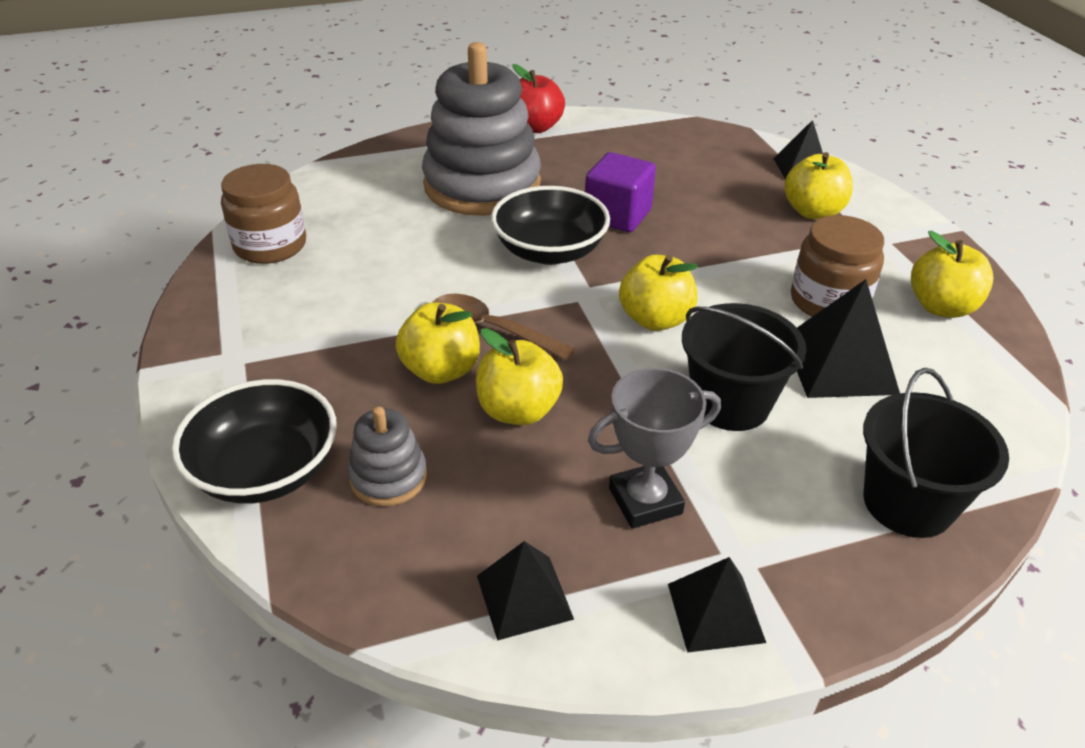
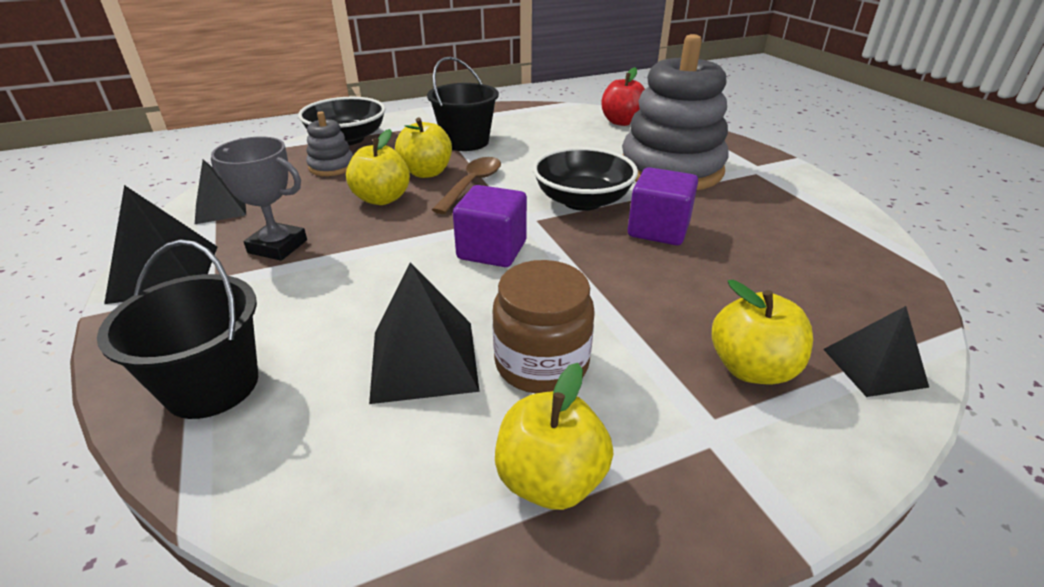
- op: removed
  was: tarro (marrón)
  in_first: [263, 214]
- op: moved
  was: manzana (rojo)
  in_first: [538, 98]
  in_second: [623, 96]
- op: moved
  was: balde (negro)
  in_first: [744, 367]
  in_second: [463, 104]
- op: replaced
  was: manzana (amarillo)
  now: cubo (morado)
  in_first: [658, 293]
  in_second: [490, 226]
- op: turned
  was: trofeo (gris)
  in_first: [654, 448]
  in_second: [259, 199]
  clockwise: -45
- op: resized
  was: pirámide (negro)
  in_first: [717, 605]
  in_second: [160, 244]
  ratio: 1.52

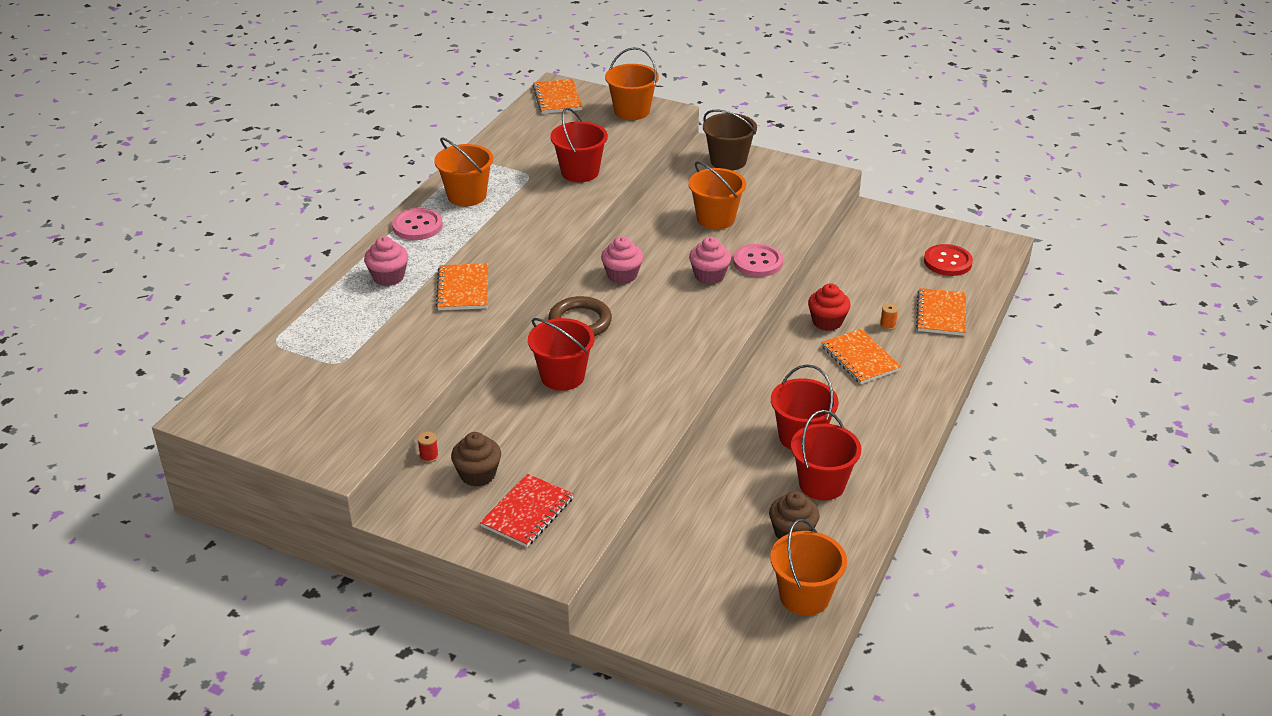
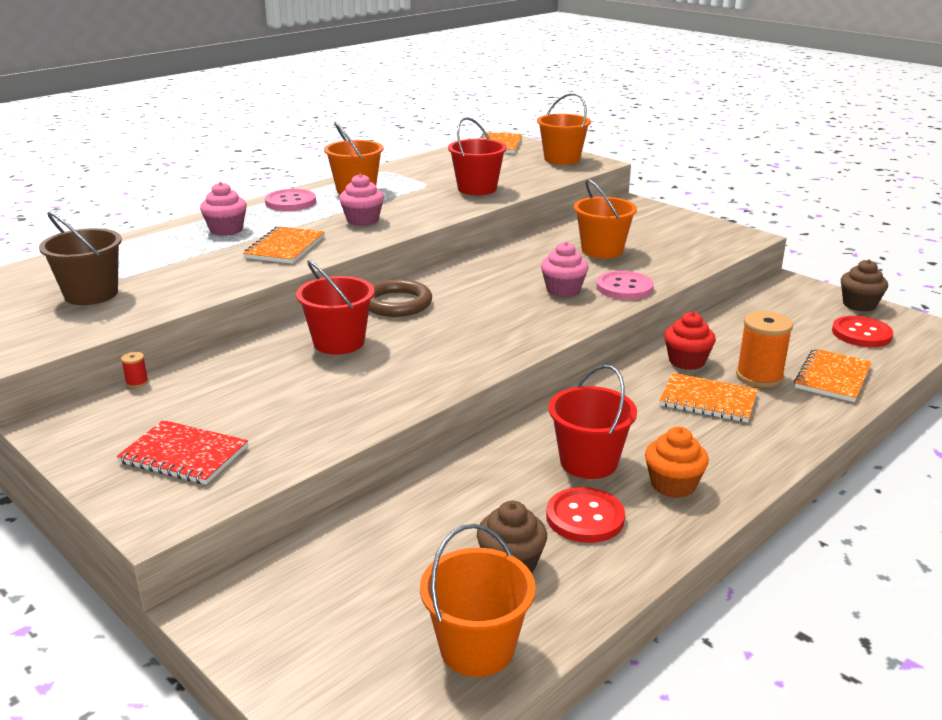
- op: added
  now: magdalena (naranja)
  in_second: [677, 462]
- op: moved
  was: magdalena (marrón)
  in_first: [476, 459]
  in_second: [864, 285]
- op: moved
  was: magdalena (rosa)
  in_first: [622, 260]
  in_second: [361, 200]
- op: moved
  was: balde (marrón)
  in_first: [730, 140]
  in_second: [80, 258]
- op: replaced
  was: balde (rojo)
  now: botón (rojo)
  in_first: [826, 455]
  in_second: [585, 515]
- op: turned
  was: cuaderno (rojo)
  in_first: [527, 510]
  in_second: [182, 452]
  clockwise: 60
- op: turned
  was: cuaderno (naranja)
  in_first: [861, 356]
  in_second: [708, 398]
  clockwise: -60
- op: resized
  was: carrete (naranja)
  in_first: [889, 316]
  in_second: [764, 349]
  ratio: 2.34

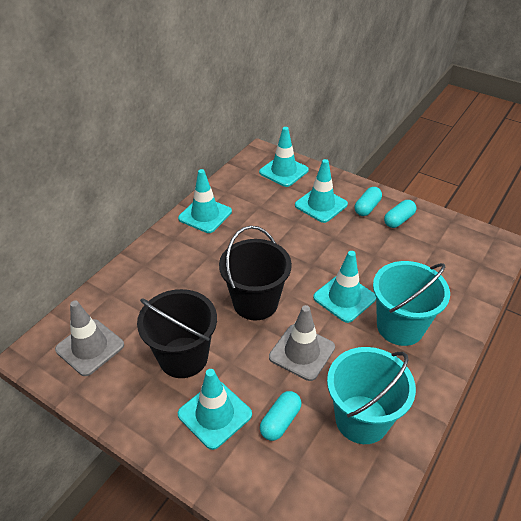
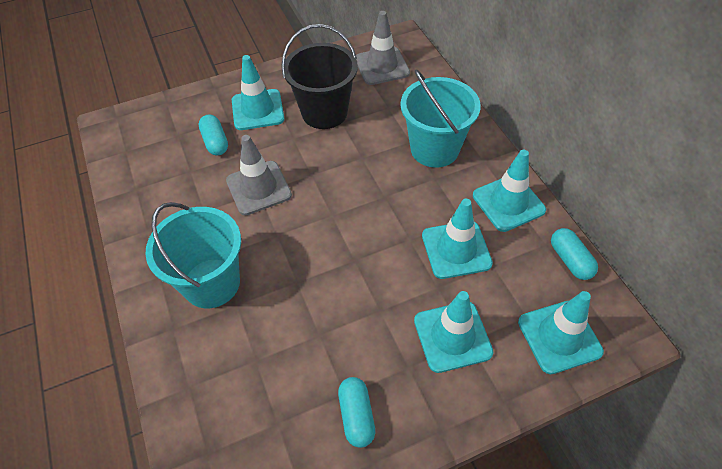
- op: removed
  was: balde (negro)
  in_first: [255, 273]
- op: moved
  was: cono de tráfico (turquesa)
  in_first: [344, 287]
  in_second: [457, 239]
- op: moved
  was: balde (turquesa)
  in_first: [371, 395]
  in_second: [440, 118]
- op: moved
  was: cápsula (turquesa)
  in_first: [368, 201]
  in_second: [574, 254]

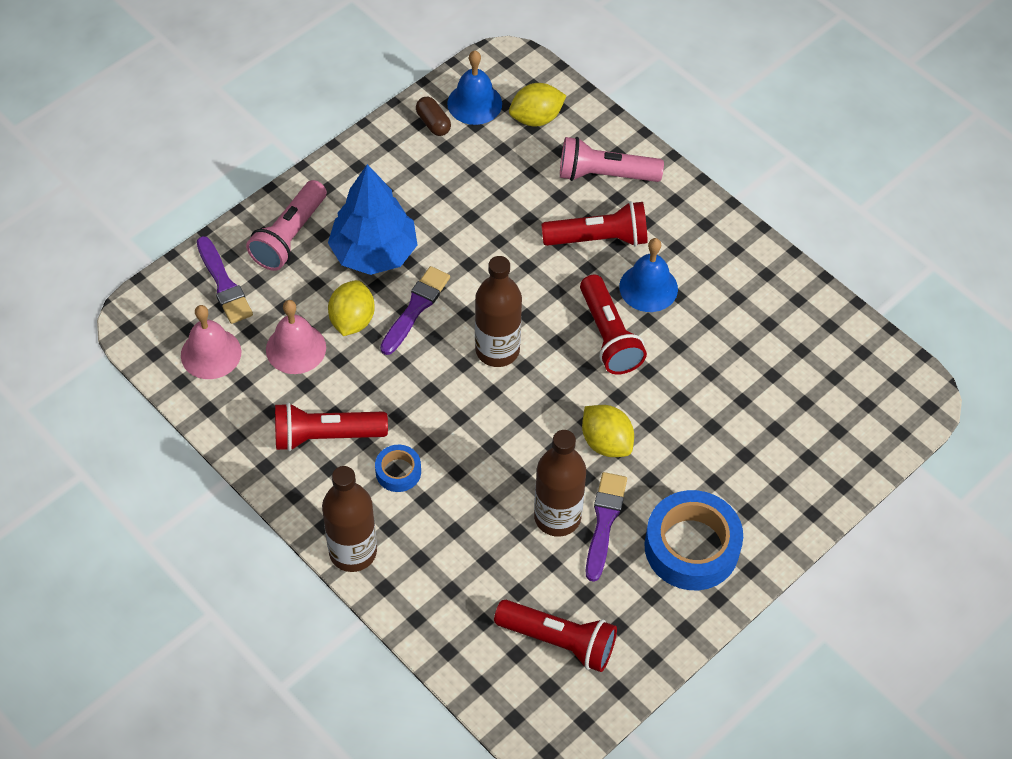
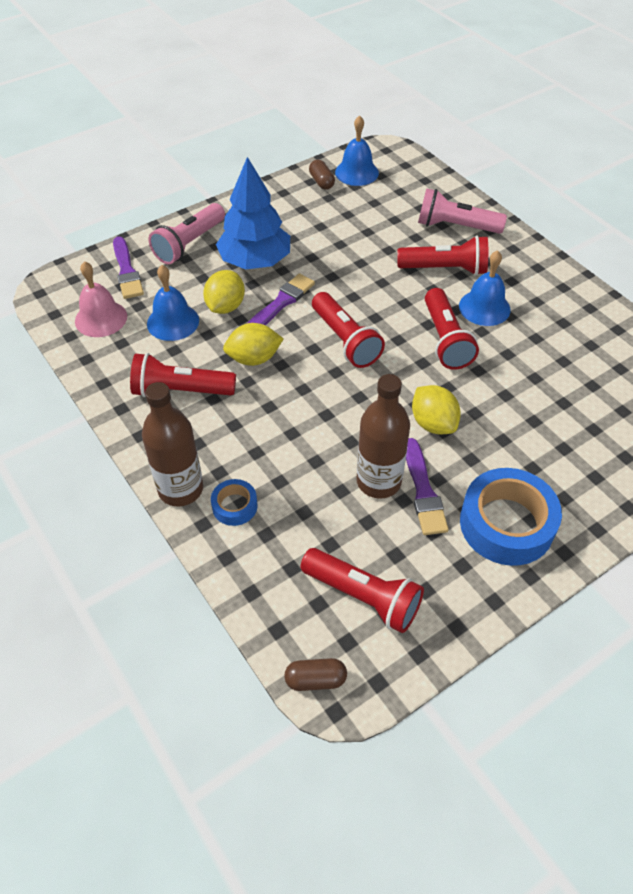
- op: added
  now: cápsula (marrón)
  in_second: [315, 674]
- op: moved
  was: cinta adhesiva (azul)
  in_first: [398, 468]
  in_second: [234, 502]
- op: moved
  was: limón (amarillo)
  in_first: [537, 105]
  in_second: [253, 344]
- op: replaced
  was: botella (marrón)
  now: lámpara de mano (rojo)
  in_first: [498, 311]
  in_second: [348, 330]
- op: recoloured
  was: campana (rosa)
  now: campana (azul)
  in_first: [296, 337]
  in_second: [173, 303]
- op: turned
  was: pincel (morado)
  in_first: [606, 527]
  in_second: [427, 486]
  clockwise: 150

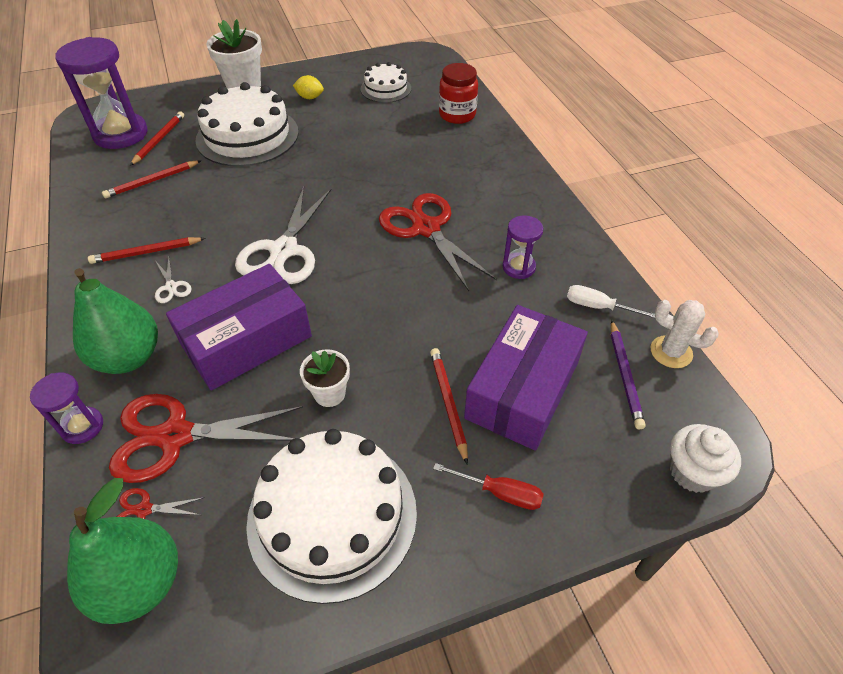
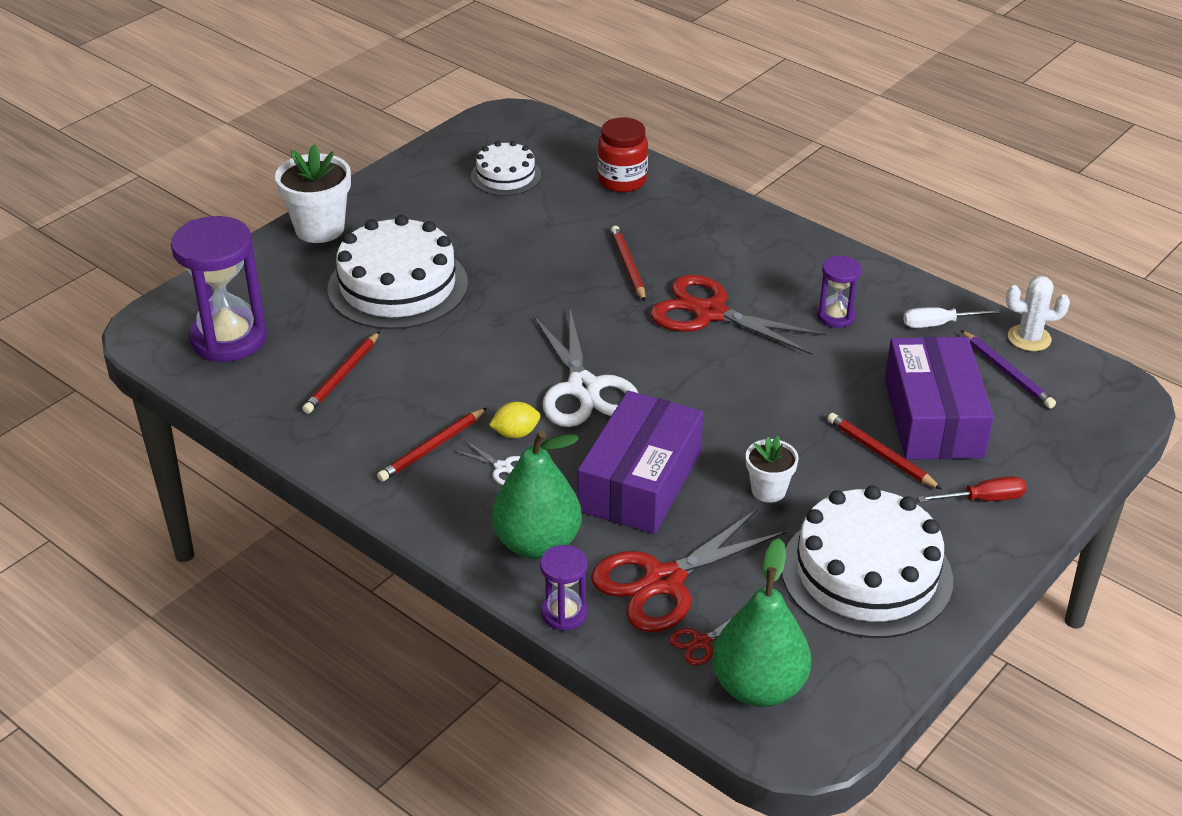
- op: removed
  was: magdalena (blanco)
  in_first: [705, 458]
- op: moved
  was: lápiz (rojo)
  in_first: [157, 138]
  in_second: [628, 264]
- op: moved
  was: limón (amarillo)
  in_first: [308, 87]
  in_second: [514, 420]

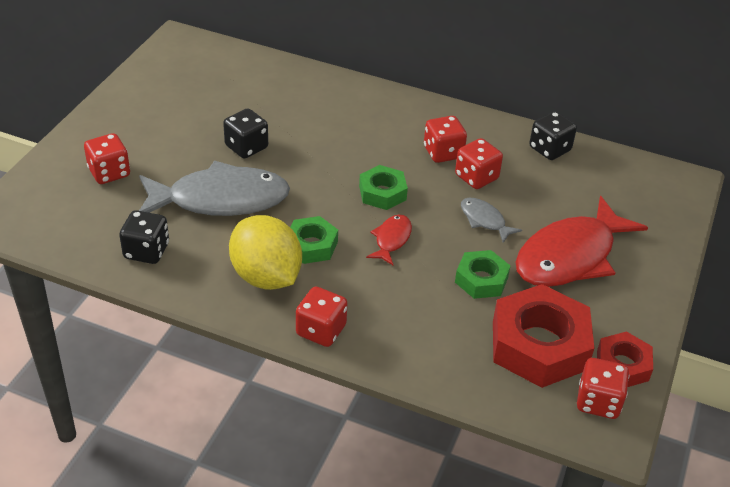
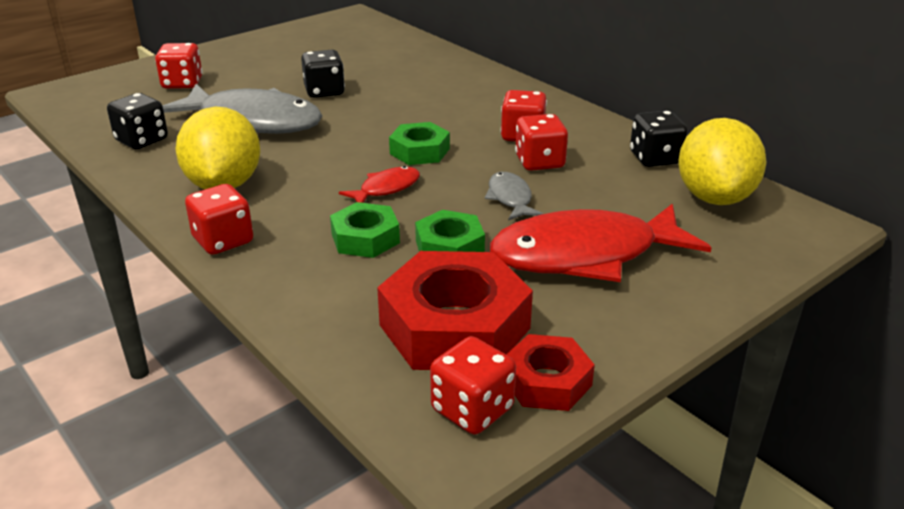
- op: added
  now: limón (amarillo)
  in_second: [722, 161]
- op: moved
  was: tuerca (verde)
  in_first: [314, 240]
  in_second: [365, 230]

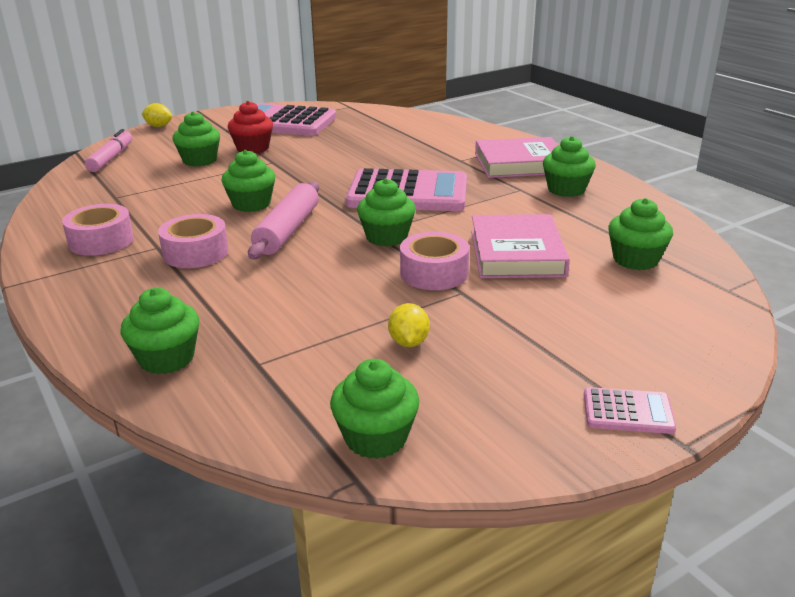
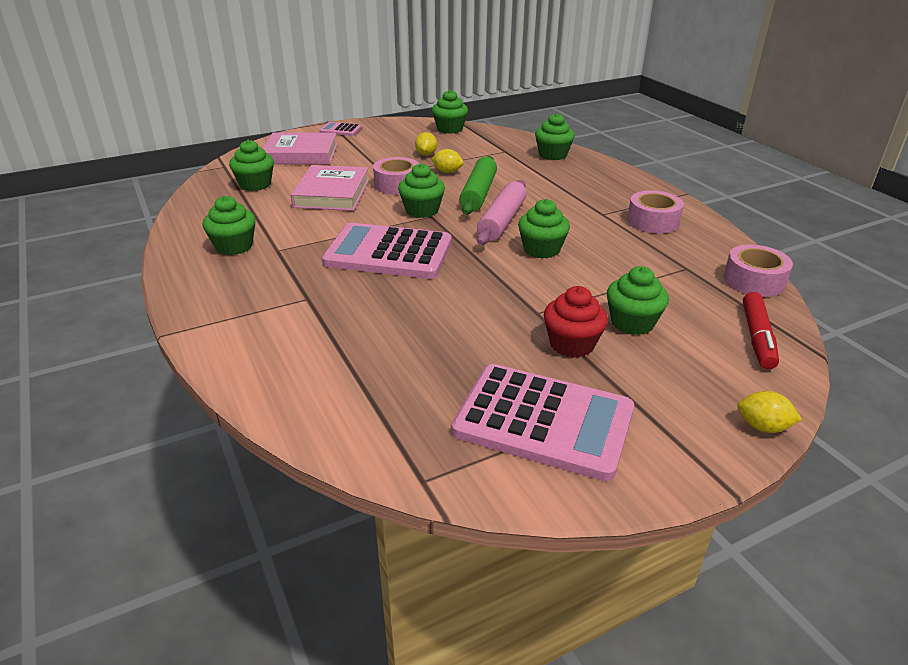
- op: added
  now: limón (amarillo)
  in_second: [447, 161]
- op: added
  now: rodillo (verde)
  in_second: [478, 185]
- op: moved
  was: cinta adhesiva (rosa)
  in_first: [193, 241]
  in_second: [758, 271]
- op: moved
  was: libro (rosa)
  in_first: [516, 157]
  in_second: [300, 148]
- op: recoloured
  was: rotulador (rosa)
  now: rotulador (rojo)
  in_first: [108, 150]
  in_second: [761, 330]

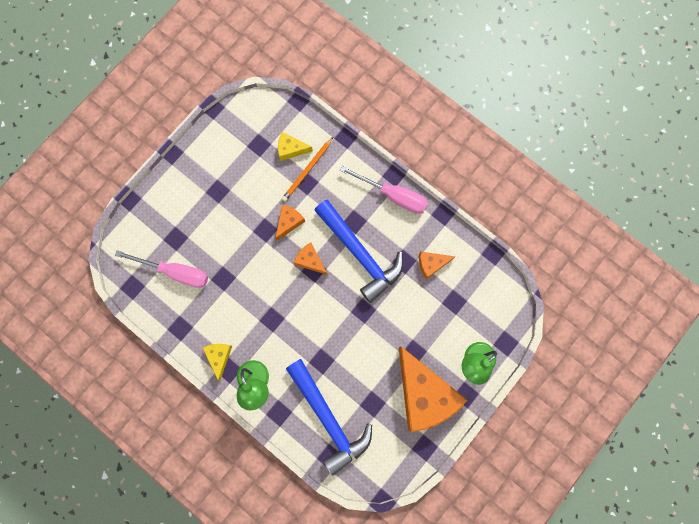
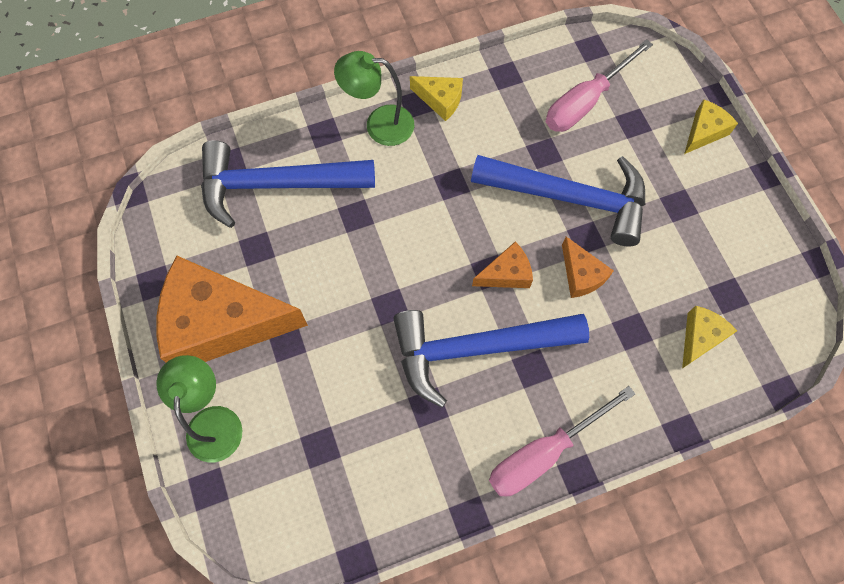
- op: removed
  was: lápiz (naranja)
  in_first: [307, 169]
- op: removed
  was: queso (naranja)
  in_first: [437, 265]
- op: added
  now: martillo (azul)
  in_second: [558, 201]
- op: added
  now: queso (amarillo)
  in_second: [711, 126]

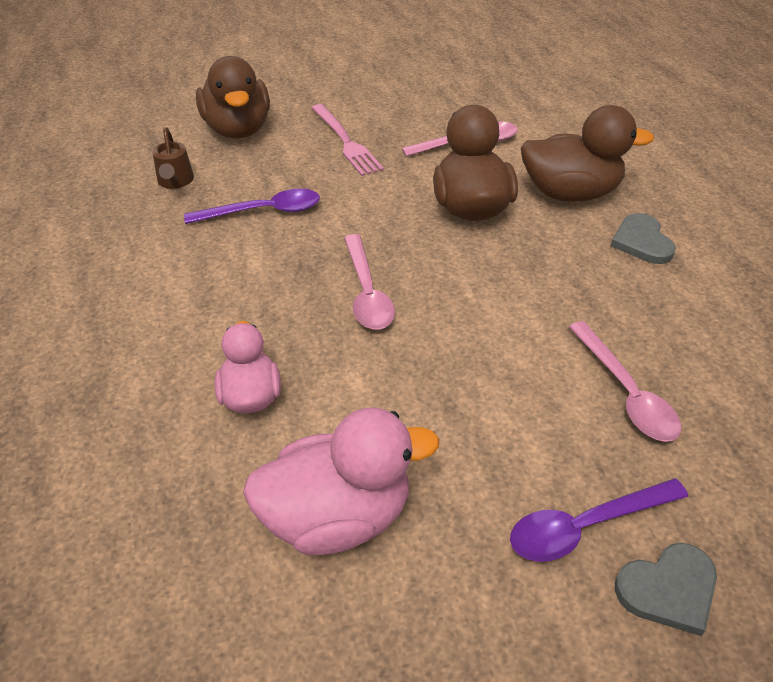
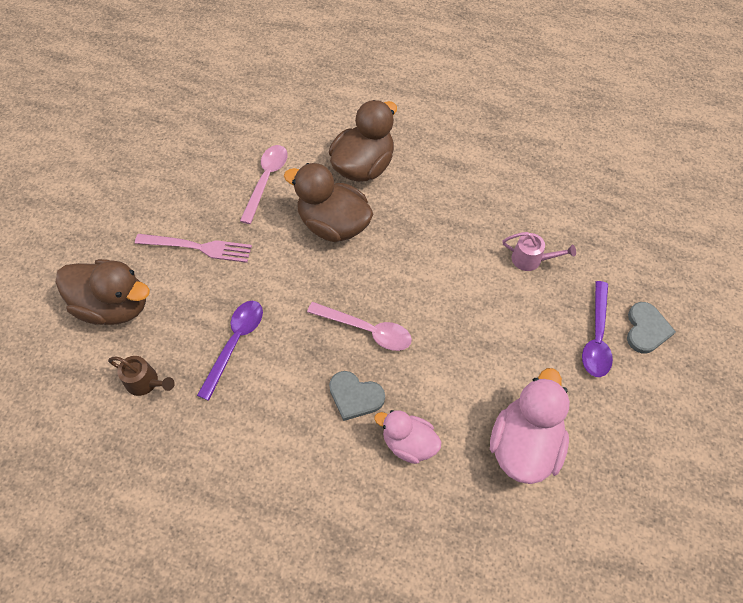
- op: moved
  was: corazón (gris)
  in_first: [643, 238]
  in_second: [357, 396]
- op: replaced
  was: cuchara (rosa)
  now: regadera (rosa)
  in_first: [625, 381]
  in_second: [539, 251]

